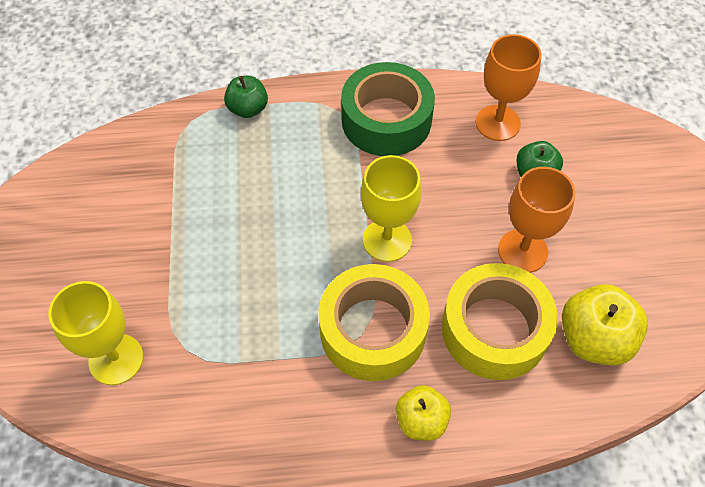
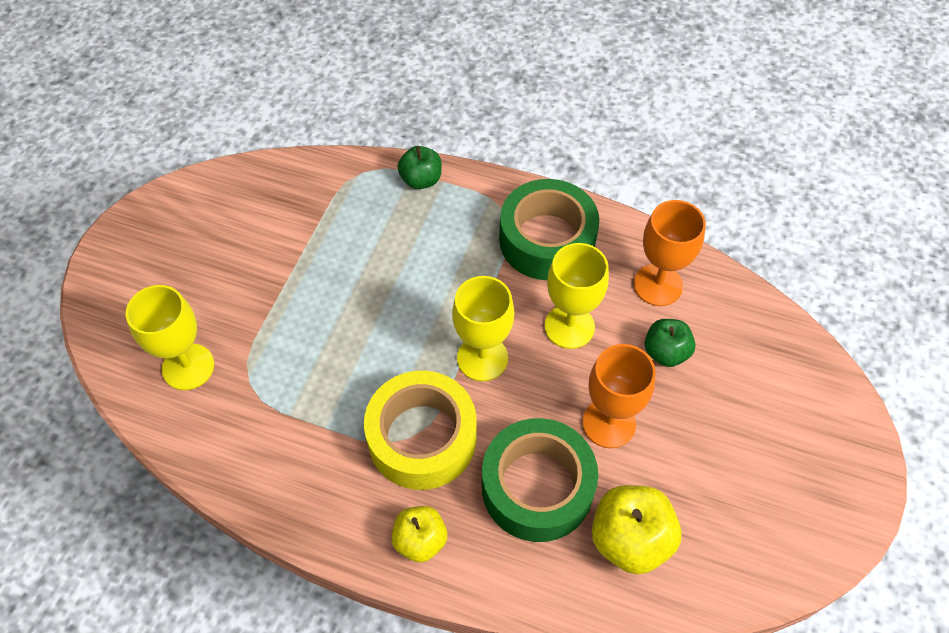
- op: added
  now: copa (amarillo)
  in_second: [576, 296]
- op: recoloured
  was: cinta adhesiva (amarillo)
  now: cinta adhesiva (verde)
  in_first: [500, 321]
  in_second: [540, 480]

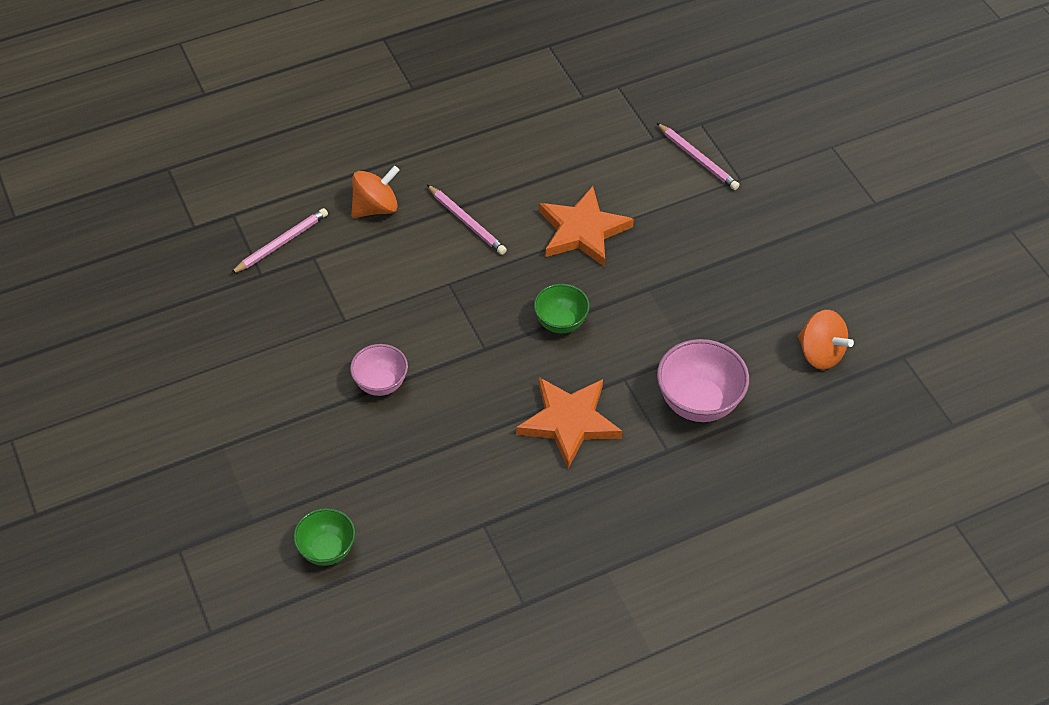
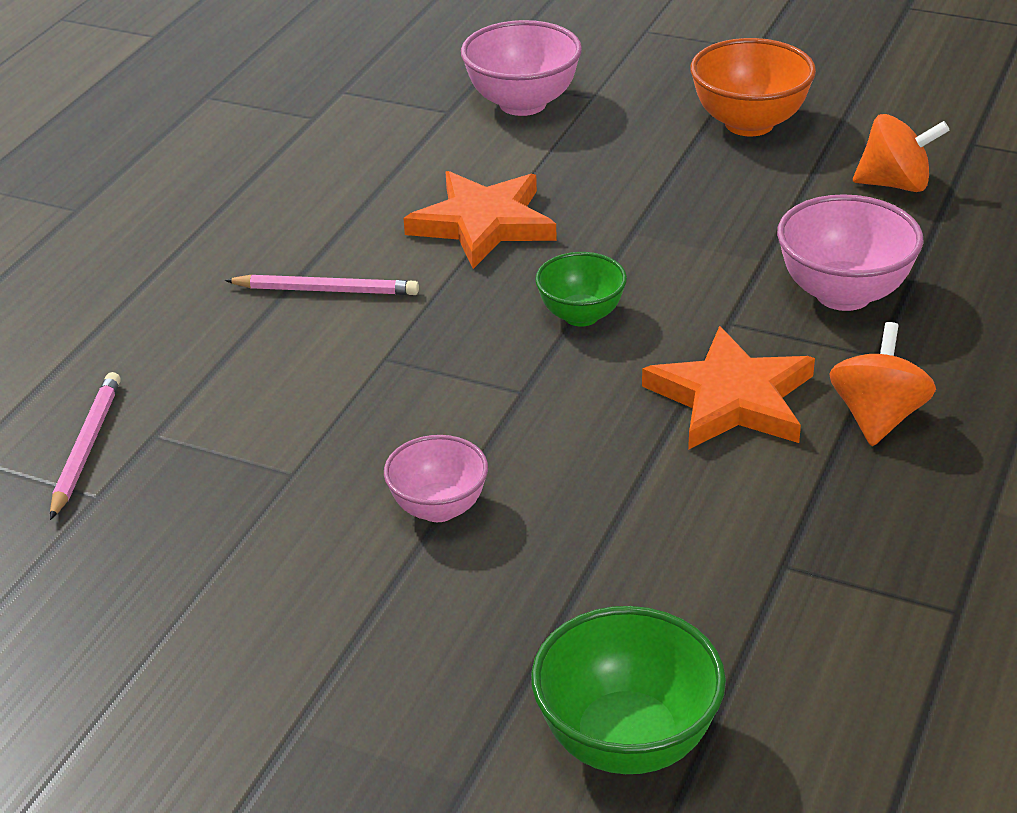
- op: added
  now: cuenco (naranja)
  in_second: [753, 87]
- op: moved
  was: peonza (naranja)
  in_first: [375, 192]
  in_second: [883, 384]
- op: replaced
  was: lápiz (rosa)
  now: cuenco (rosa)
  in_first: [698, 156]
  in_second: [521, 68]
- op: resized
  was: cuenco (verde)
  in_first: [324, 537]
  in_second: [628, 690]
  ratio: 1.57

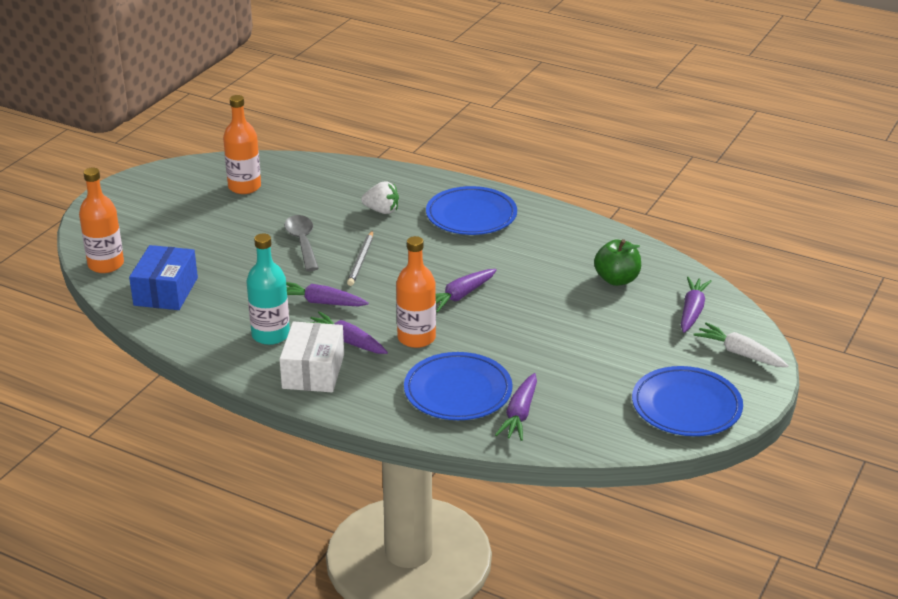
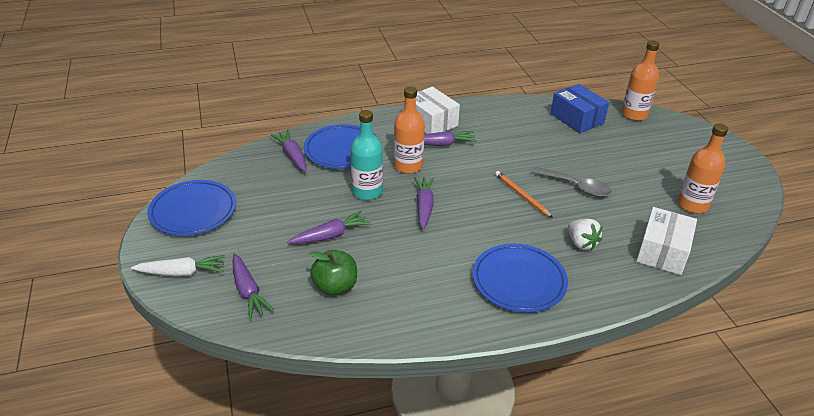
- op: added
  now: caja (blanco)
  in_second: [666, 241]
- op: moved
  was: botella (turquesa)
  in_first: [268, 289]
  in_second: [367, 155]
- op: moved
  was: zanahoria (morado)
  in_first: [327, 294]
  in_second: [329, 227]
- op: recoloured
  was: lápiz (gris)
  now: lápiz (naranja)
  in_first: [360, 258]
  in_second: [524, 194]
- op: turned
  was: fresa (blanco)
  in_first: [380, 197]
  in_second: [585, 234]
  clockwise: -90

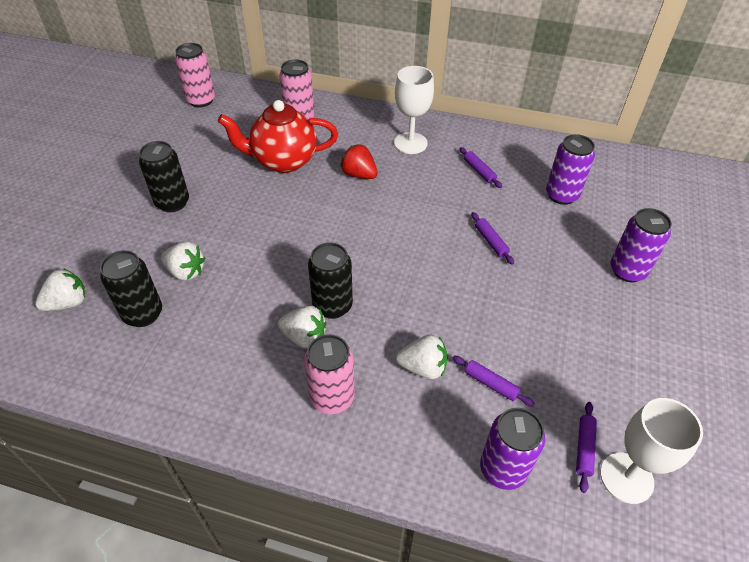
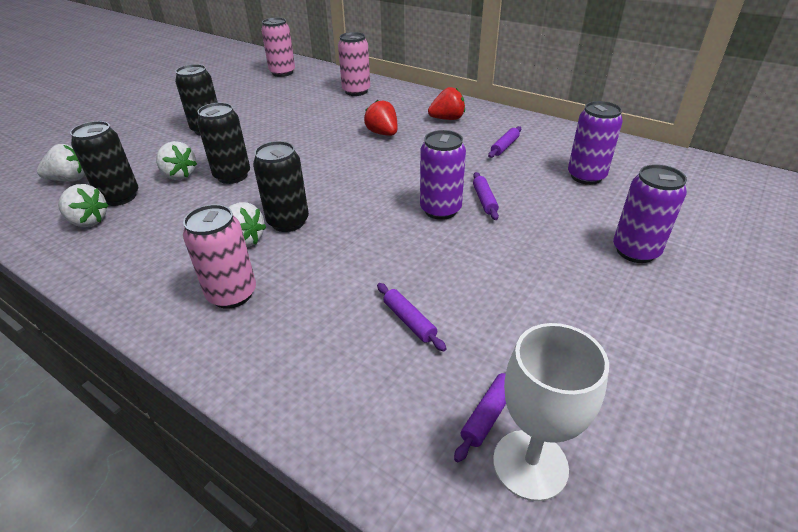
- op: removed
  was: tetera (rojo)
  in_first: [278, 136]
- op: added
  now: lata (negro)
  in_second: [223, 143]
- op: moved
  was: fresa (blanco)
  in_first: [422, 357]
  in_second: [83, 205]
- op: moved
  was: lata (morado)
  in_first: [512, 449]
  in_second: [443, 175]
- op: replaced
  was: copa (blanco)
  now: fresa (rojo)
  in_first: [414, 110]
  in_second: [446, 103]
- op: turned
  was: rodillo (morado)
  in_first: [481, 167]
  in_second: [504, 142]
  clockwise: 45

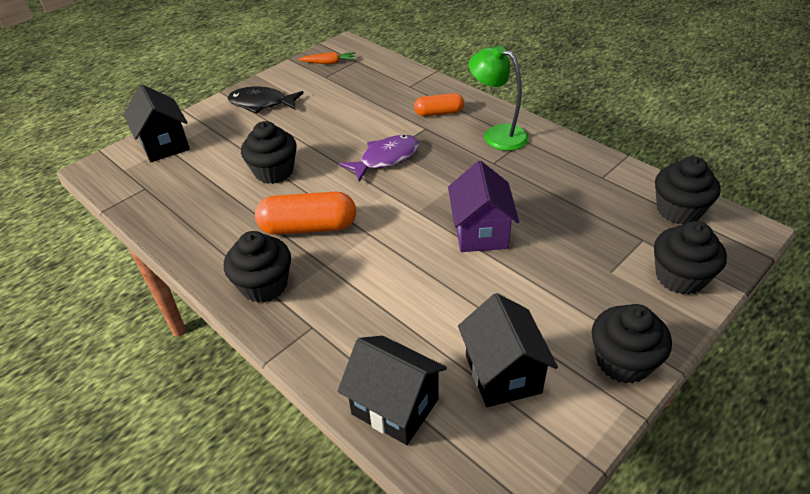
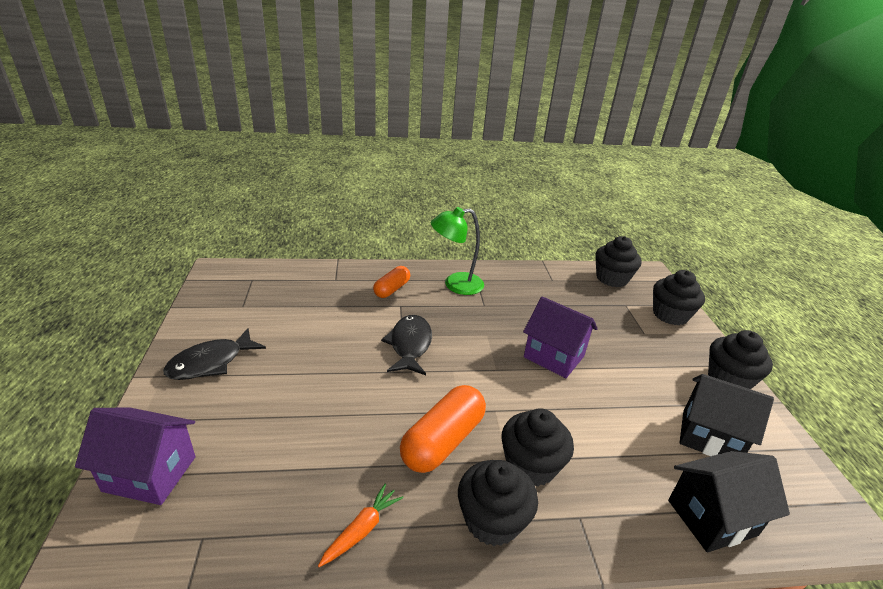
- op: moved
  was: magdalena (negro)
  in_first: [269, 152]
  in_second: [538, 447]
- op: moved
  was: zanahoria (naranja)
  in_first: [327, 58]
  in_second: [360, 525]
- op: recoloured
  was: casa (negro)
  now: casa (morado)
  in_first: [157, 123]
  in_second: [135, 456]
- op: recoloured
  was: pez (morado)
  now: pez (negro)
  in_first: [379, 158]
  in_second: [406, 345]

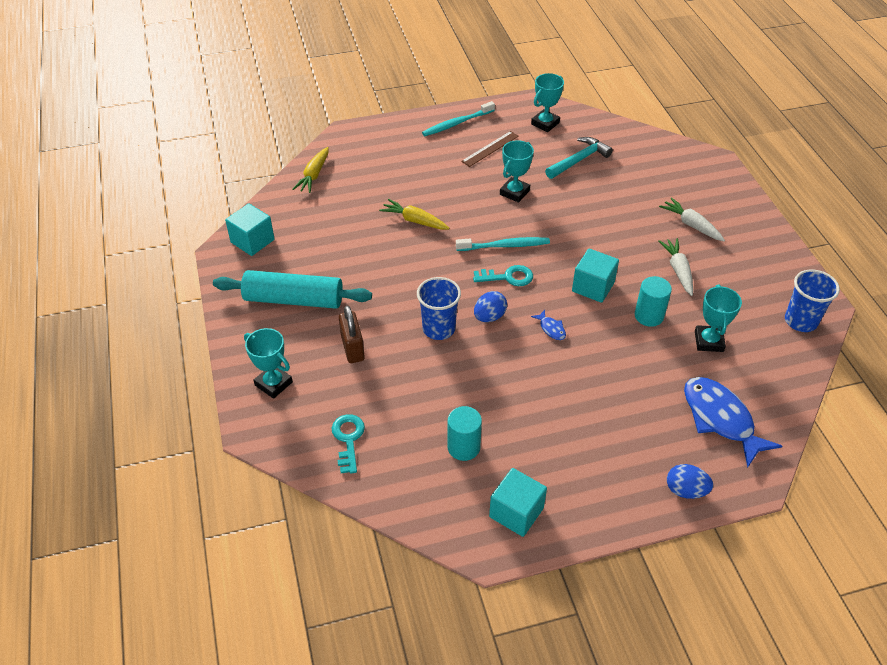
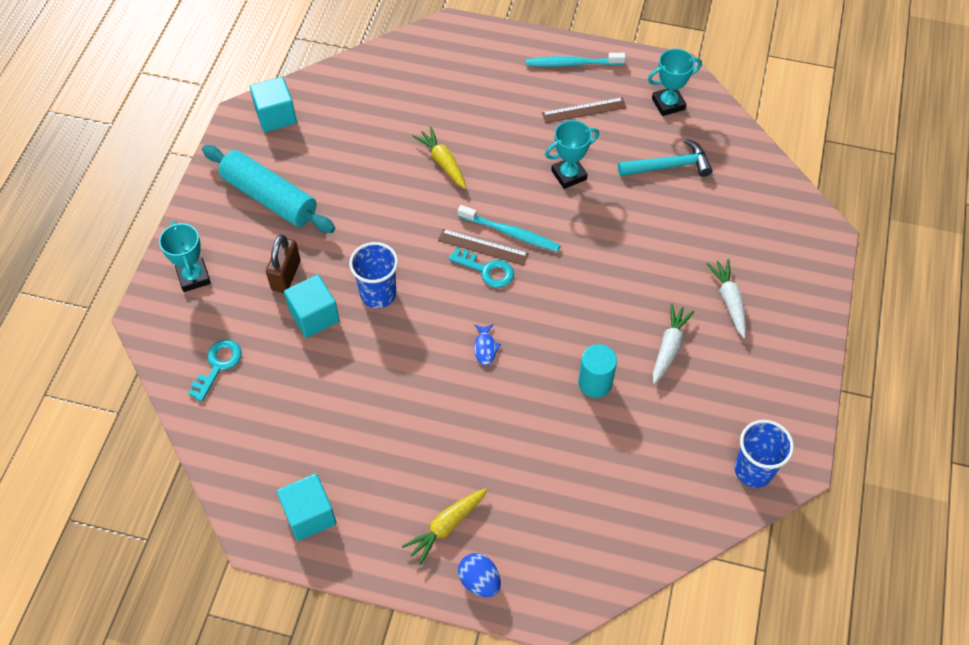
- op: removed
  was: cilindro (turquesa)
  in_first: [464, 433]
- op: removed
  was: huevo (azul)
  in_first: [490, 306]
- op: removed
  was: pez (azul)
  in_first: [733, 422]
- op: removed
  was: trofeo (turquesa)
  in_first: [718, 318]
- op: added
  now: regla (marrón)
  in_second: [483, 247]
- op: moved
  was: zanahoria (amarillo)
  in_first: [311, 170]
  in_second: [444, 526]
- op: moved
  was: cubo (turquesa)
  in_first: [595, 275]
  in_second: [312, 306]

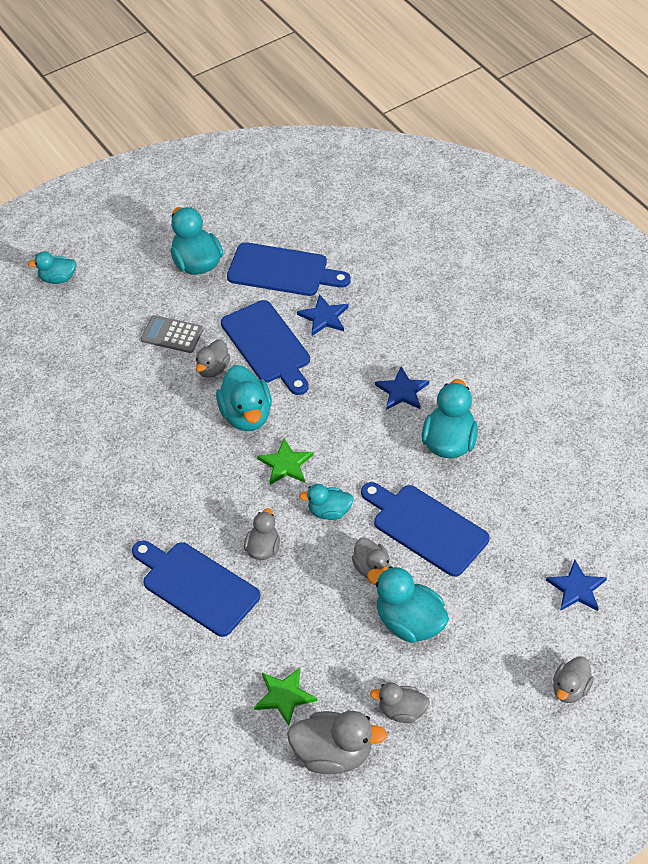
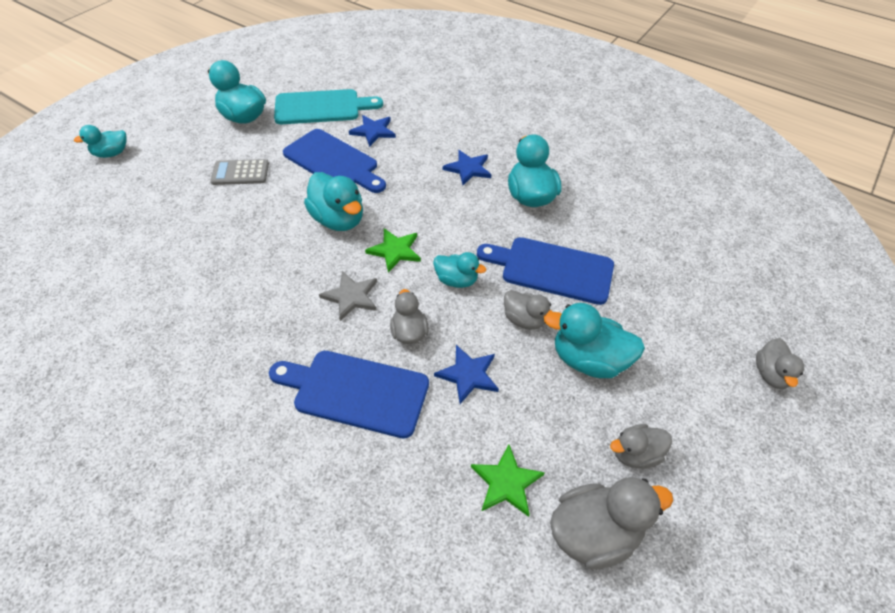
- op: removed
  was: pato (gris)
  in_first: [213, 358]
- op: added
  now: estrella (gris)
  in_second: [348, 296]
- op: moved
  was: estrella (azul)
  in_first: [576, 585]
  in_second: [466, 374]
- op: recoloured
  was: tabla de cortar (azul)
  now: tabla de cortar (turquesa)
  in_first: [289, 269]
  in_second: [328, 106]
- op: turned
  was: pato (turquesa)
  in_first: [326, 502]
  in_second: [459, 270]
  clockwise: -135

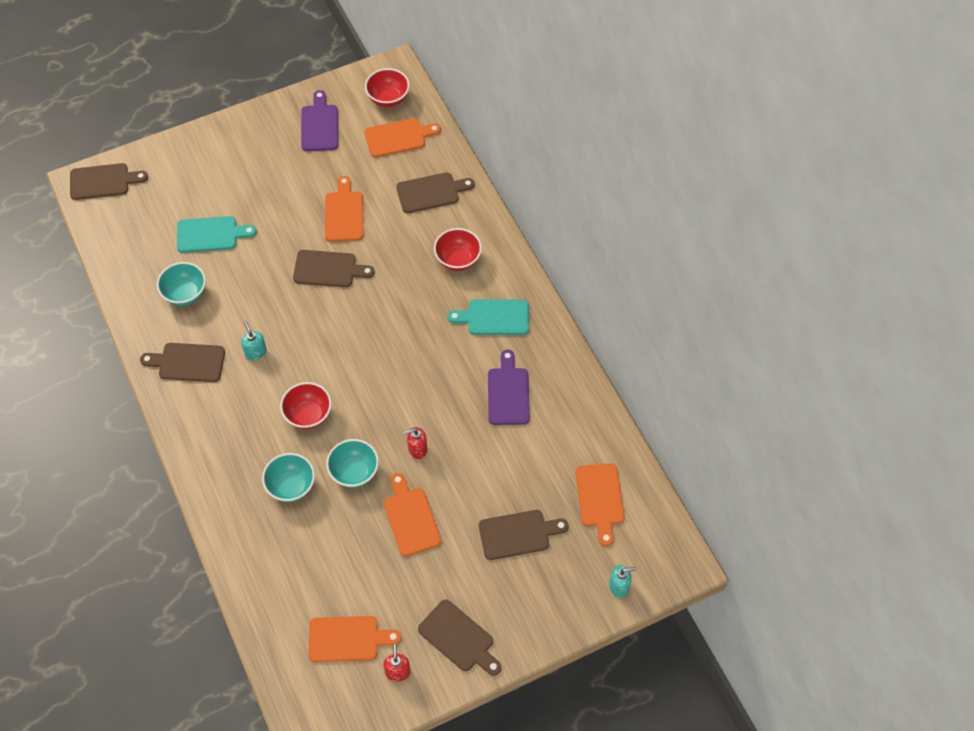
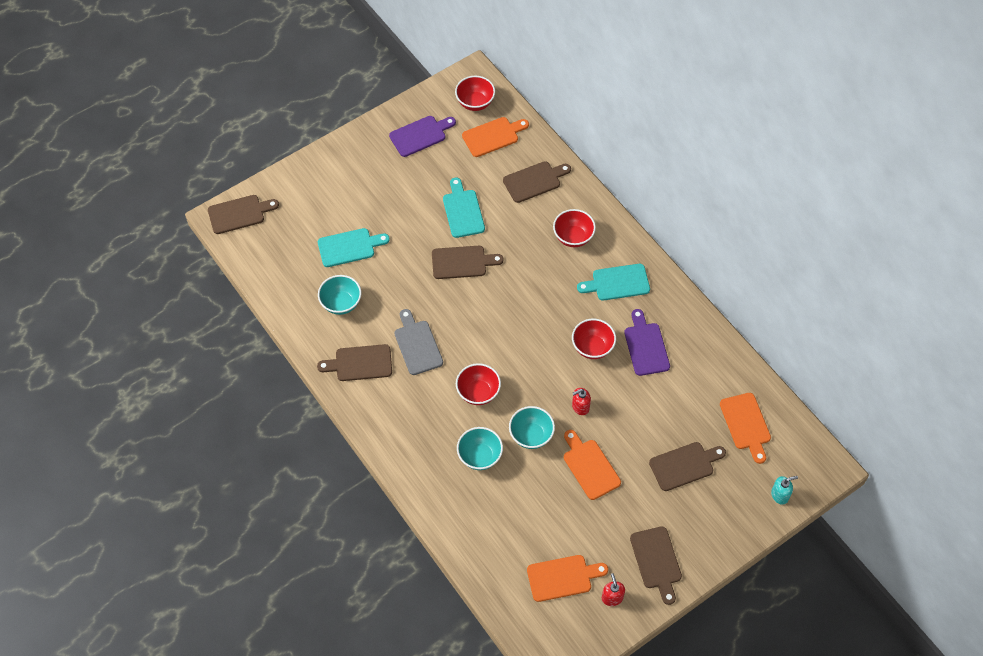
- op: added
  now: cuenco (rojo)
  in_second: [594, 339]
- op: replaced
  was: dispensador de jabón (turquesa)
  now: tabla de cortar (gris)
  in_first: [254, 340]
  in_second: [419, 342]
- op: recoloured
  was: tabla de cortar (naranja)
  now: tabla de cortar (turquesa)
  in_first: [344, 209]
  in_second: [464, 208]
- op: turned
  was: tabla de cortar (morado)
  in_first: [319, 120]
  in_second: [422, 136]
  clockwise: 75
- op: turned
  was: tabla de cortar (marrón)
  in_first: [460, 638]
  in_second: [656, 565]
  clockwise: 45

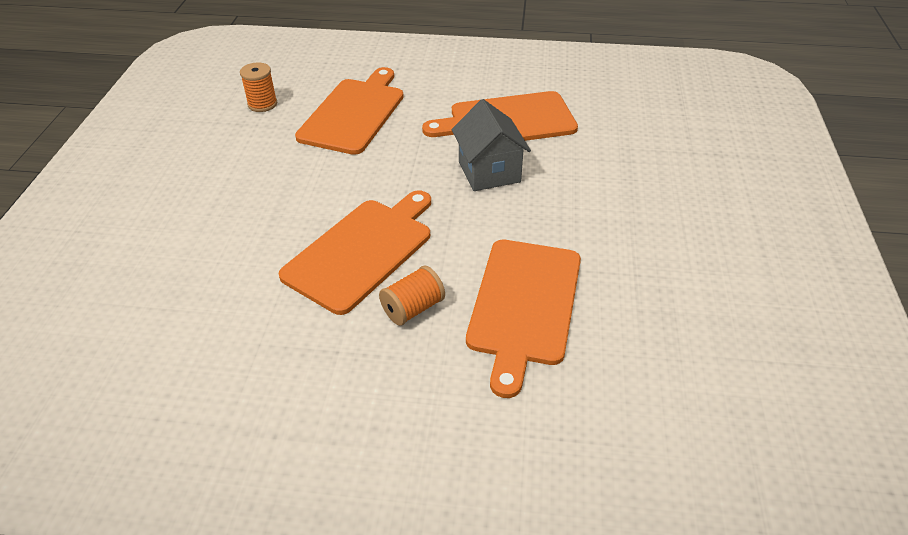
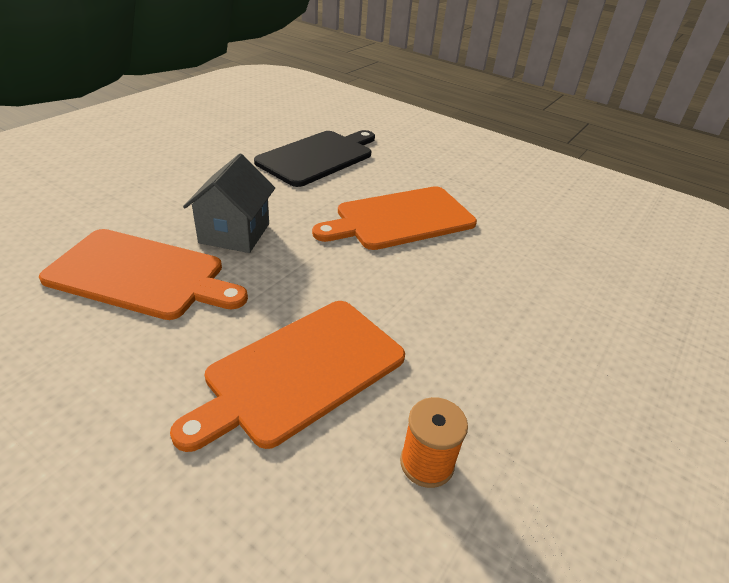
- op: removed
  was: carrete (naranja)
  in_first: [412, 296]
- op: recoloured
  was: tabla de cortar (naranja)
  now: tabla de cortar (negro)
  in_first: [523, 319]
  in_second: [314, 158]

